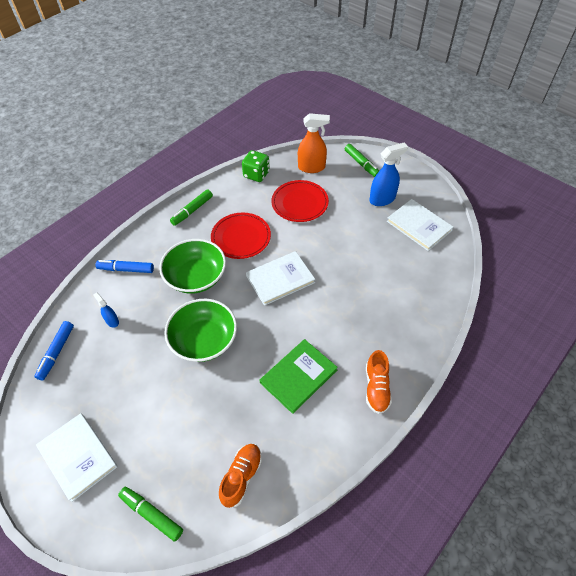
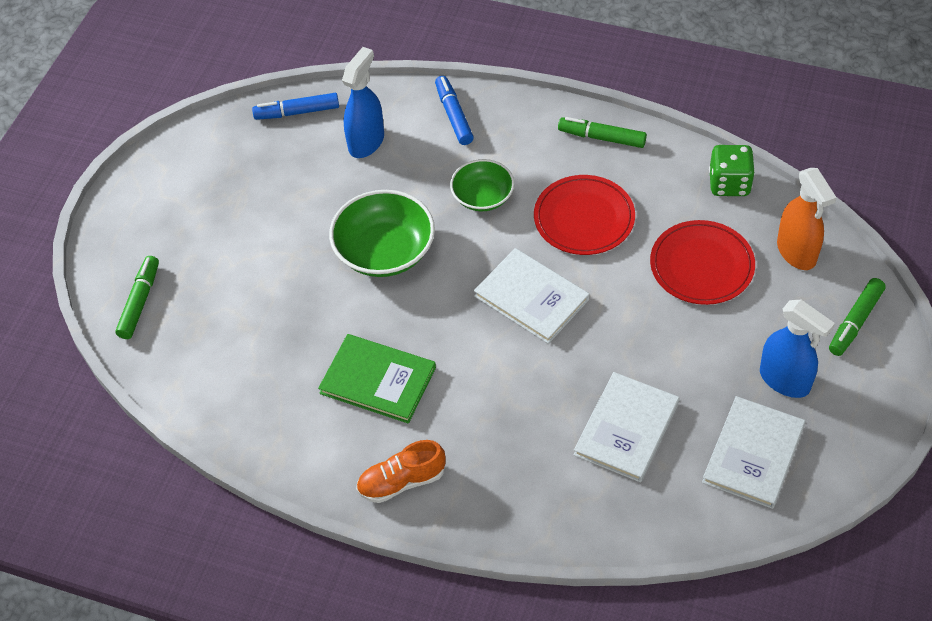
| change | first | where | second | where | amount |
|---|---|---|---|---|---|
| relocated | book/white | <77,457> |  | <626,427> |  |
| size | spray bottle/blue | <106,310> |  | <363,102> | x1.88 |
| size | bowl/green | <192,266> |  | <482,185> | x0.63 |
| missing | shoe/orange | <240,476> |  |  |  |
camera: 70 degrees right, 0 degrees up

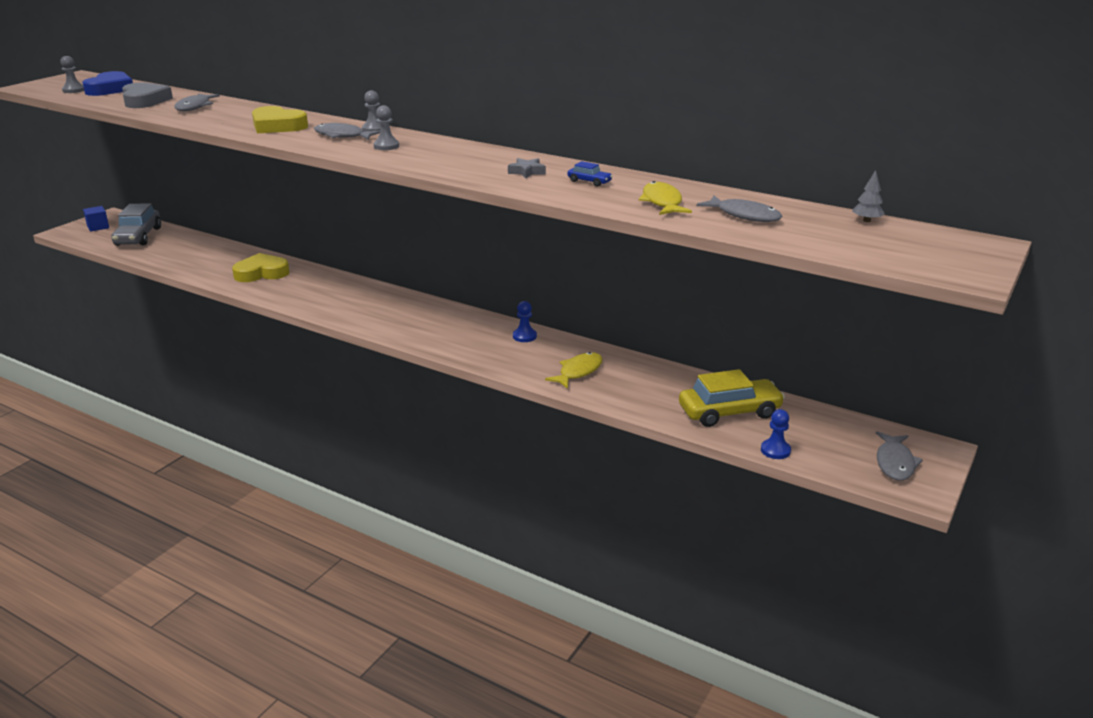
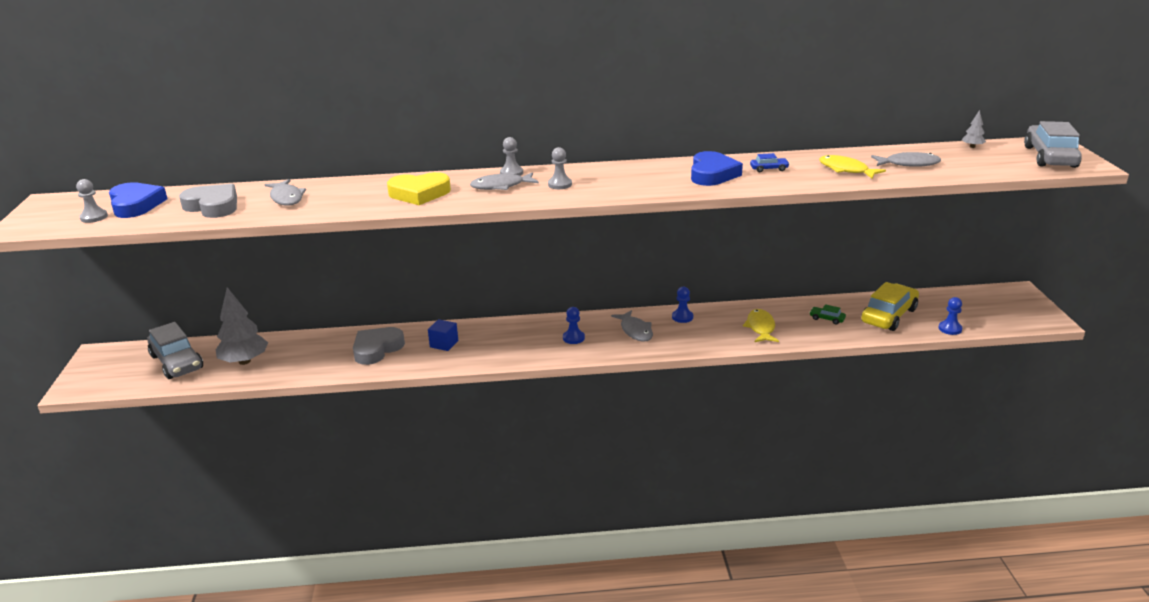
| change | first | where | second | where | amount |
|---|---|---|---|---|---|
| relocated | cube/blue | <96,219> |  | <443,335> |  |
| colour | heart/yellow | <261,267> | heart/grey | <379,346> |  |
| exchanged | star/grey | <527,168> | heart/blue | <717,168> |  |
| relocated | fish/grey | <899,456> |  | <632,326> |  |
| appeared |  |  | tree/grey | <242,326> |  |
| appeared |  |  | pawn/blue | <574,325> |  |
| appeared |  |  | car/green | <827,314> |  |
| appeared |  |  | car/grey | <1053,144> |  |
camera: 35 degrees left, 0 degrees up

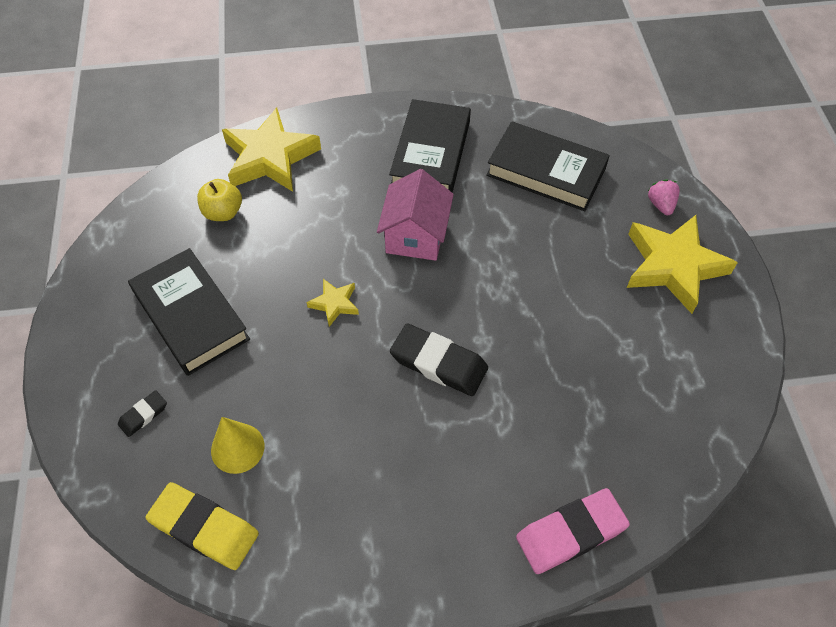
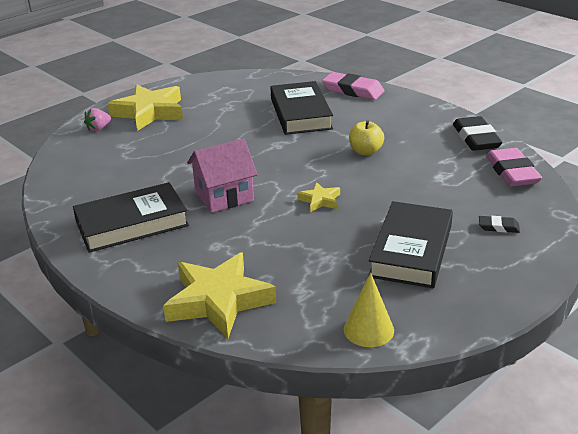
| change | first | where | second | where | amount |
|---|---|---|---|---|---|
| colour | eraser/yellow | <202,526> | eraser/pink | <514,167> |  |
| relocated | apple/yellow | <219,200> |  | <366,138> |  |
| relocated | cone/yellow | <237,445> |  | <369,310> |  |
| relocated | eraser/black | <439,359> |  | <477,133> |  |
| relocated | book/black | <548,166> |  | <301,108> |  |
camera: 125 degrees left, 25 degrees down

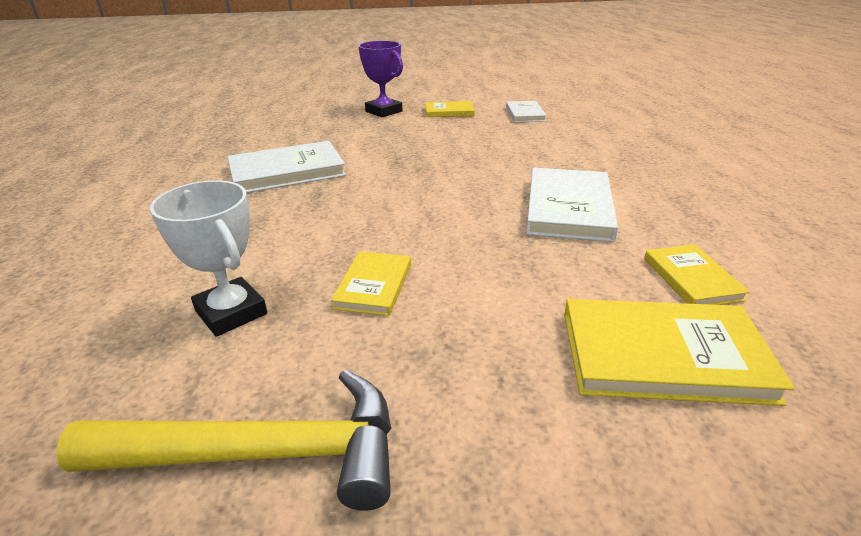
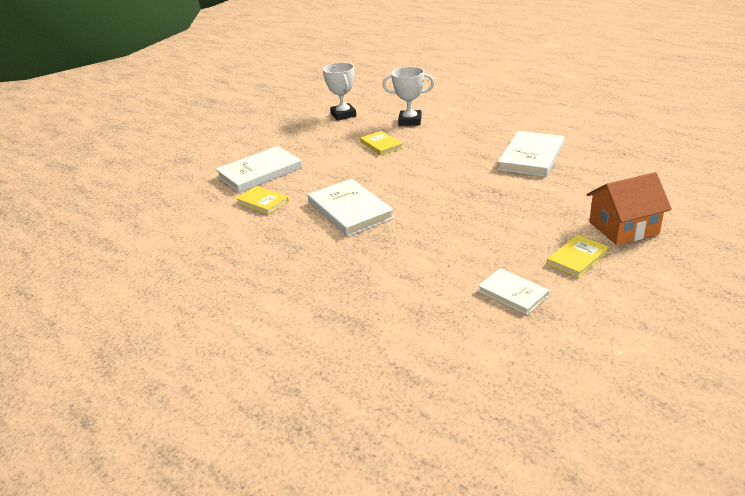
| change | first | where | second | where | amount |
|---|---|---|---|---|---|
| exchanged | hammer/yellow | <223,440> | trophy/white | <339,91> |  |
| exchanged | trophy/purple | <380,79> | house/orange | <629,208> |  |
| colour | book/yellow | <679,352> | book/white | <258,169> |  |
camera: 140 degrees right, 0 degrees up

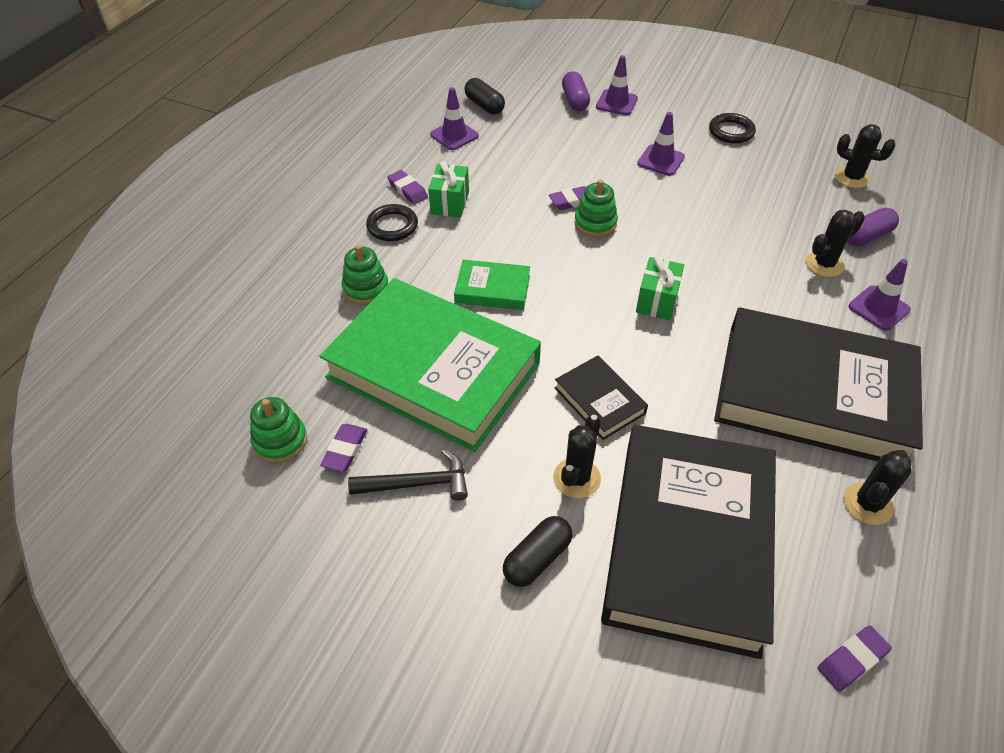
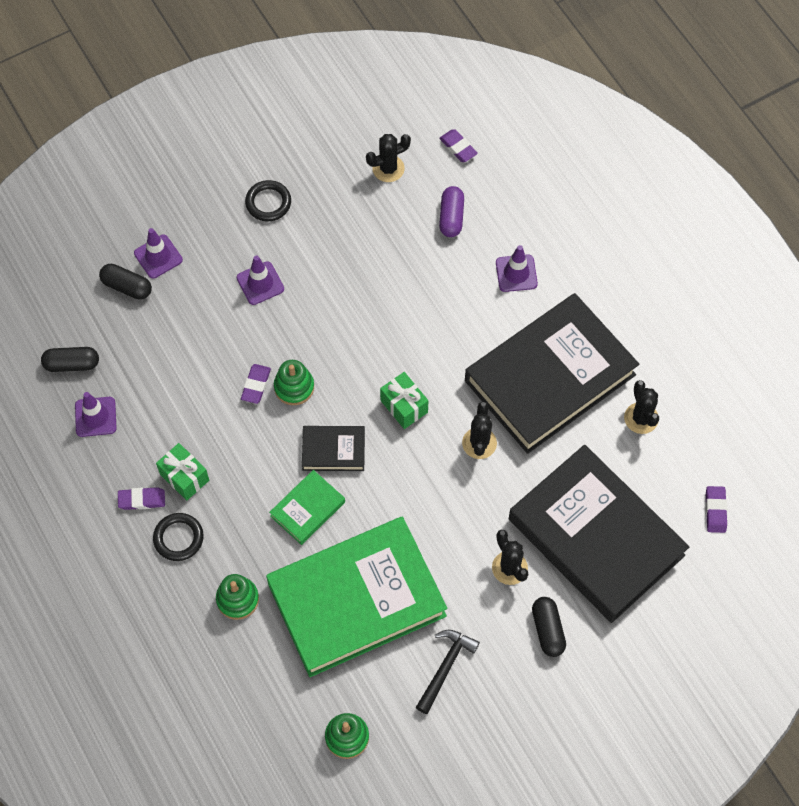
| change | first | where | second | where | amount |
|---|---|---|---|---|---|
| relocated | eraser/purple | <343,448> |  | <458,145> |  |
| relocated | book/black | <601,397> |  | <333,448> |  |
| colour | capsule/purple | <576,91> | capsule/black | <125,282> |  |
| relocated | cactus/black | <835,243> |  | <479,430> |  |
camera: 55 degrees left, 15 degrees up

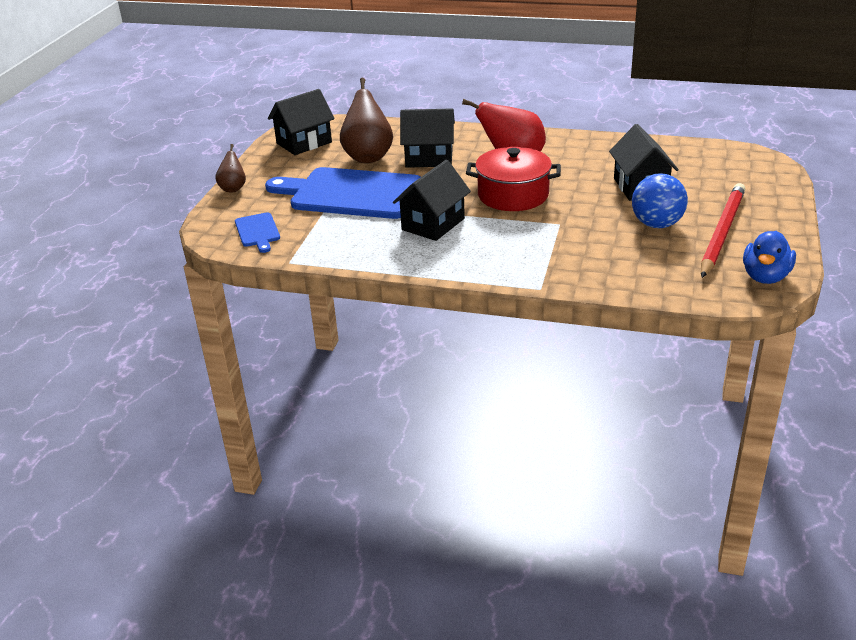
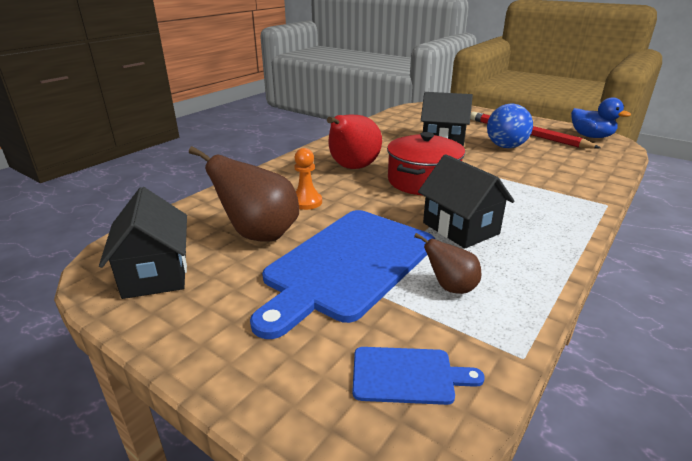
| change | first | where | second | where | amount |
|---|---|---|---|---|---|
| relocated | pear/brown | <230,168> |  | <448,263> |  |
| exchanged | house/black | <427,138> | pawn/orange | <308,179> |  |
camera: 70 degrees left, 5 degrees down

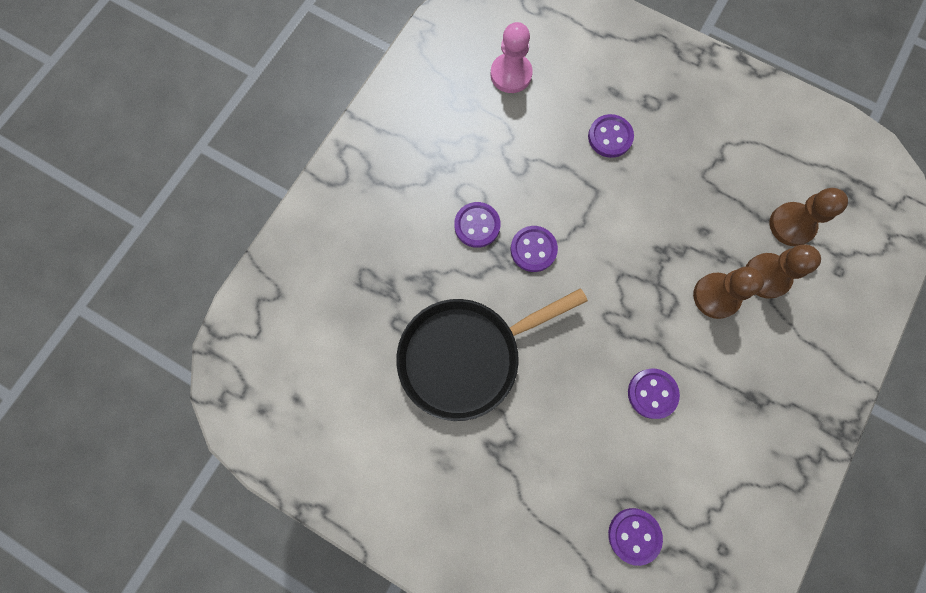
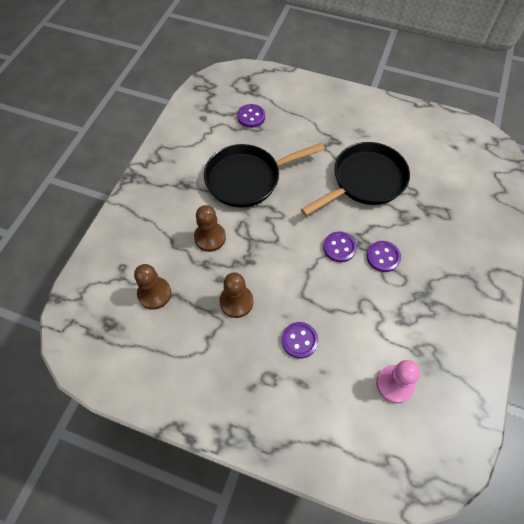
| change | first | where | second | where | amount |
|---|---|---|---|---|---|
| exchanged | button/purple | <654,394> | pan/black | <264,175> |  |
| relocated | pawn/brown | <783,272> |  | <236,295> |  |
camera: 170 degrees right, 15 degrees down

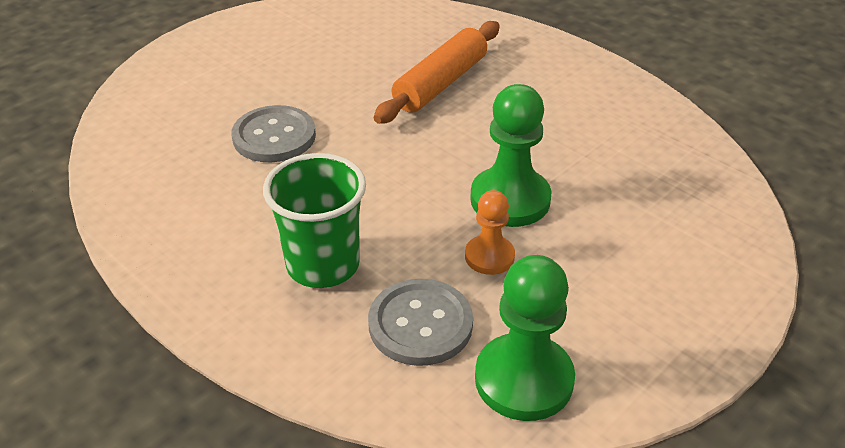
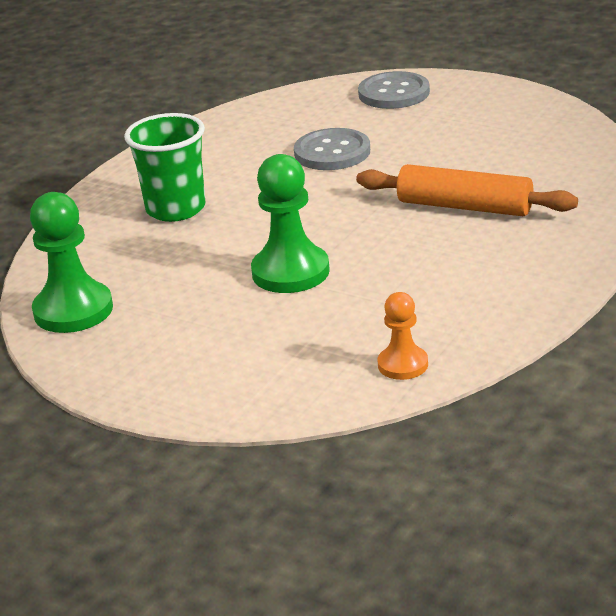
| change | first | where | second | where | amount |
|---|---|---|---|---|---|
| relocated | button/grey | <420,322> |  | <394,90> |  |
| relocated | pawn/orange | <490,232> |  | <403,336> |  |
camera: 80 degrees right, 10 degrees down

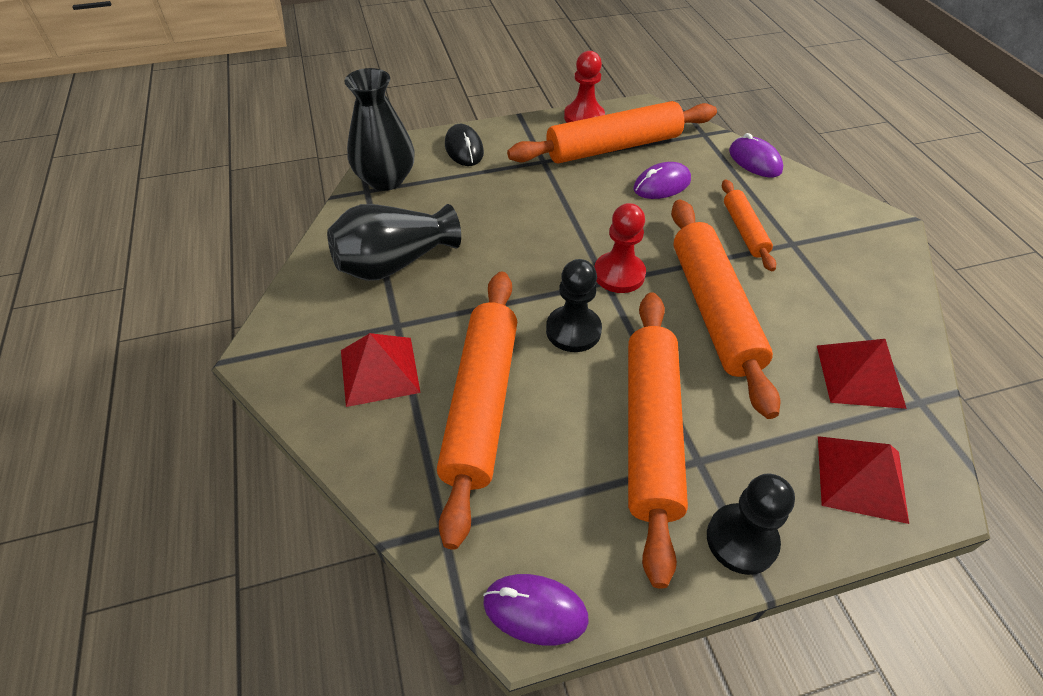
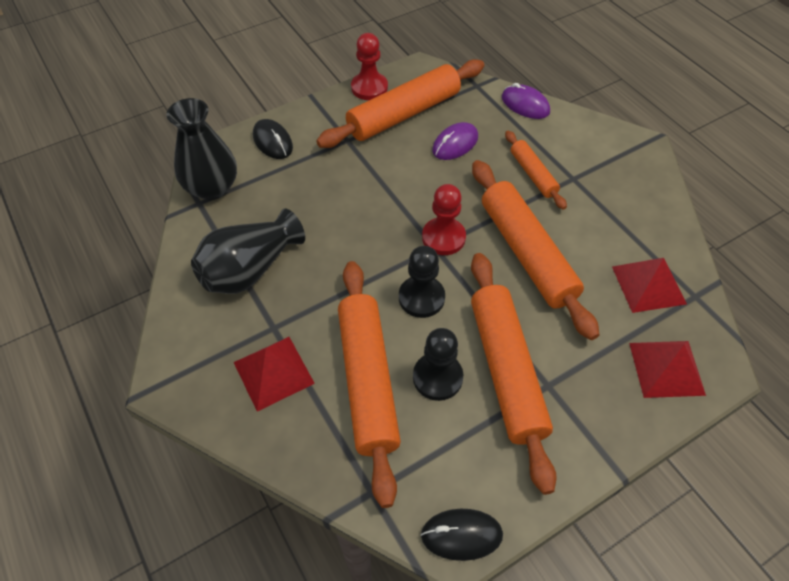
| change | first | where | second | where | amount |
|---|---|---|---|---|---|
| colour | mouse/purple | <536,609> | mouse/black | <462,535> |  |
| relocated | pawn/black | <751,524> |  | <438,364> |  |
camera: 15 degrees left, 5 degrees up

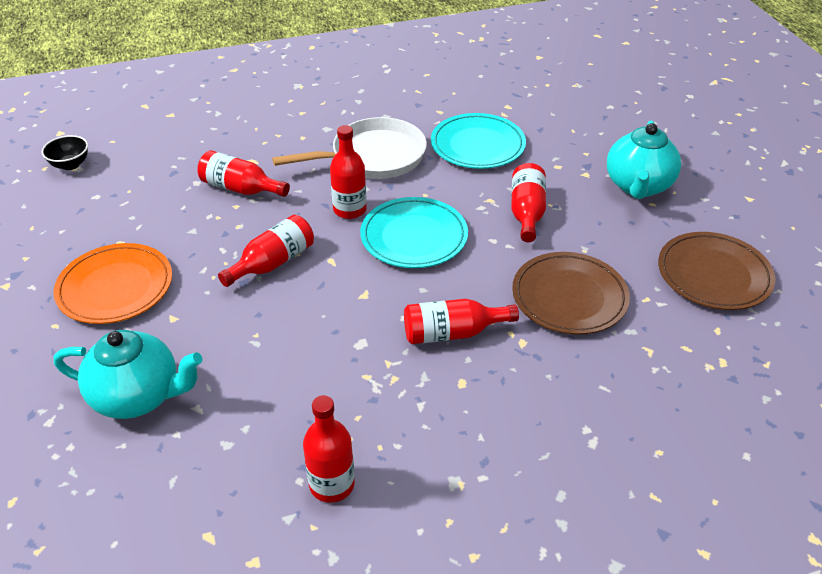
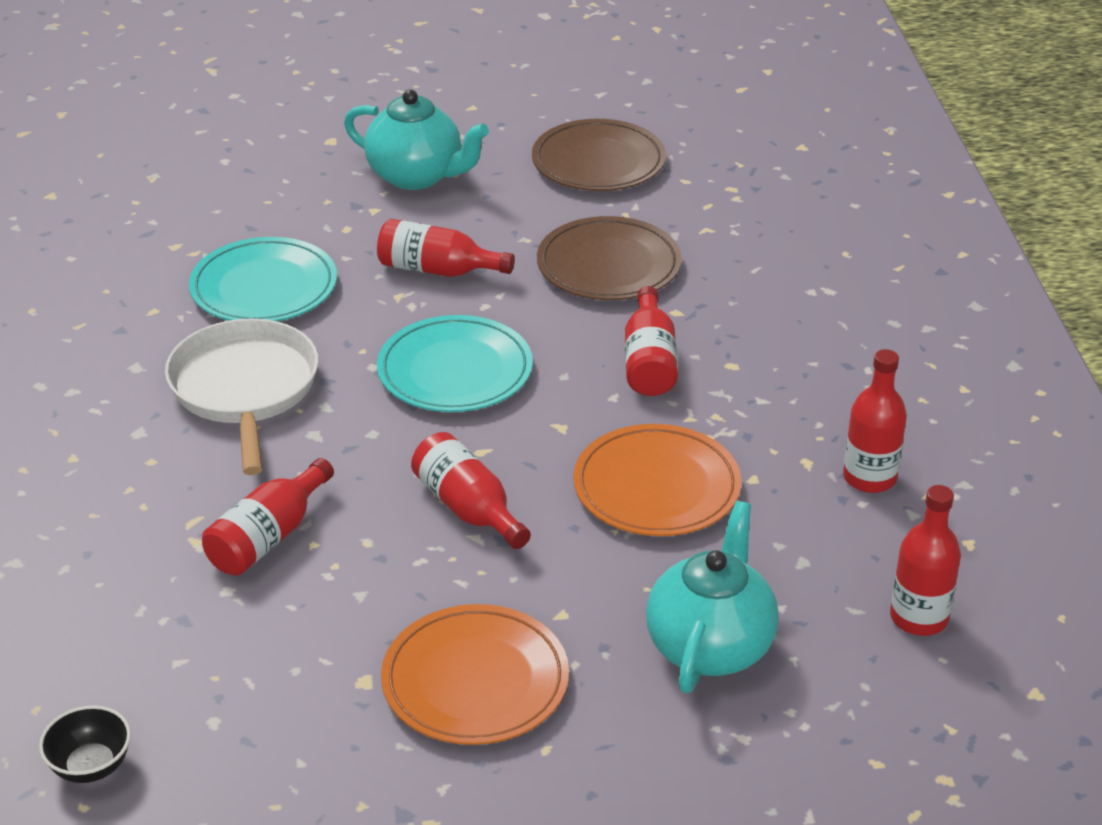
| change | first | where | second | where | amount |
|---|---|---|---|---|---|
| relocated | bottle/red | <348,172> |  | <925,560> |  |
| appeared |  |  | plate/orange | <657,480> |  |
camera: 80 degrees left, 5 degrees down

